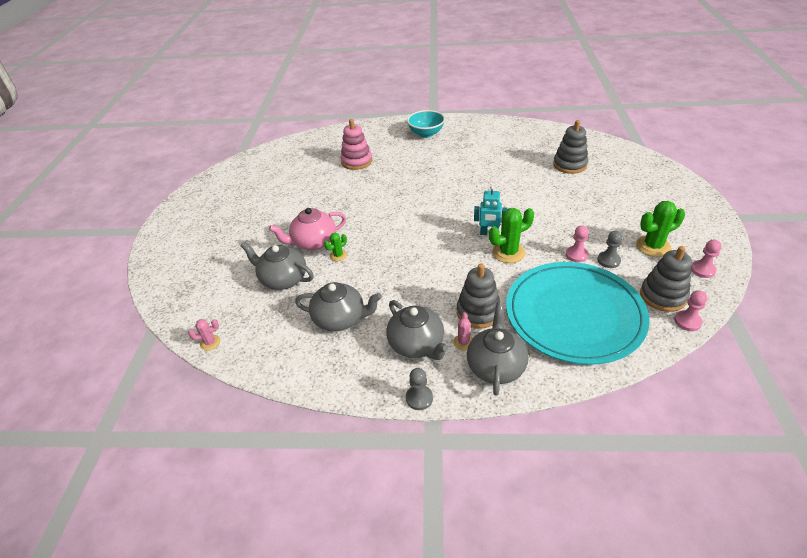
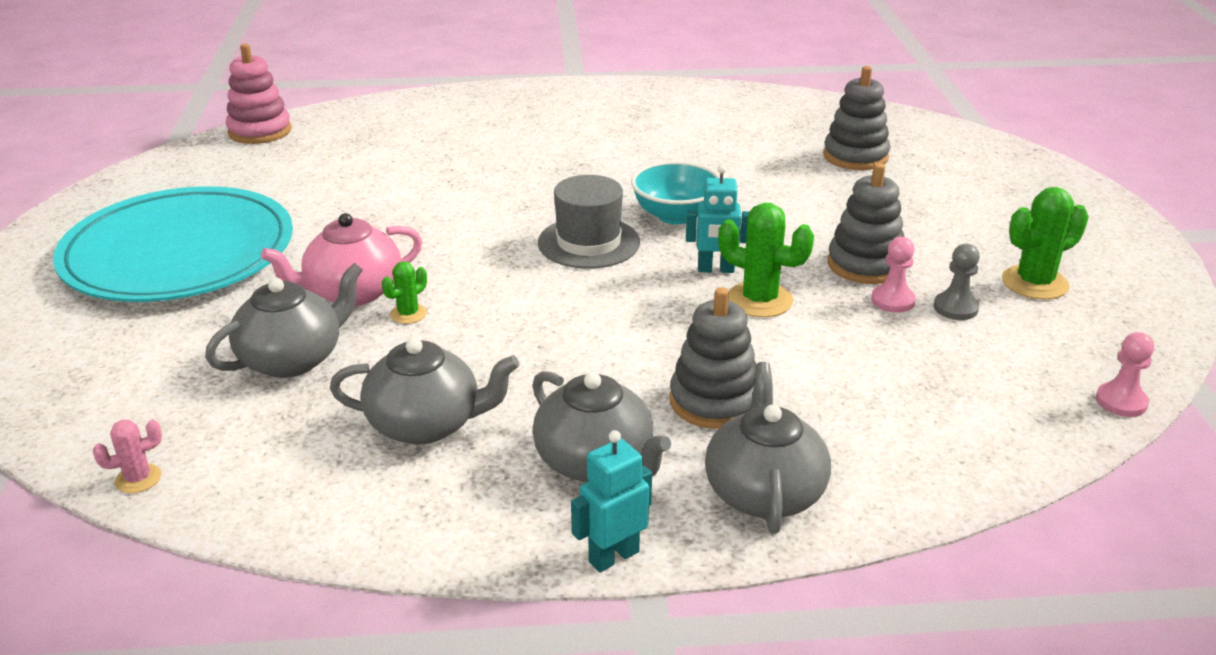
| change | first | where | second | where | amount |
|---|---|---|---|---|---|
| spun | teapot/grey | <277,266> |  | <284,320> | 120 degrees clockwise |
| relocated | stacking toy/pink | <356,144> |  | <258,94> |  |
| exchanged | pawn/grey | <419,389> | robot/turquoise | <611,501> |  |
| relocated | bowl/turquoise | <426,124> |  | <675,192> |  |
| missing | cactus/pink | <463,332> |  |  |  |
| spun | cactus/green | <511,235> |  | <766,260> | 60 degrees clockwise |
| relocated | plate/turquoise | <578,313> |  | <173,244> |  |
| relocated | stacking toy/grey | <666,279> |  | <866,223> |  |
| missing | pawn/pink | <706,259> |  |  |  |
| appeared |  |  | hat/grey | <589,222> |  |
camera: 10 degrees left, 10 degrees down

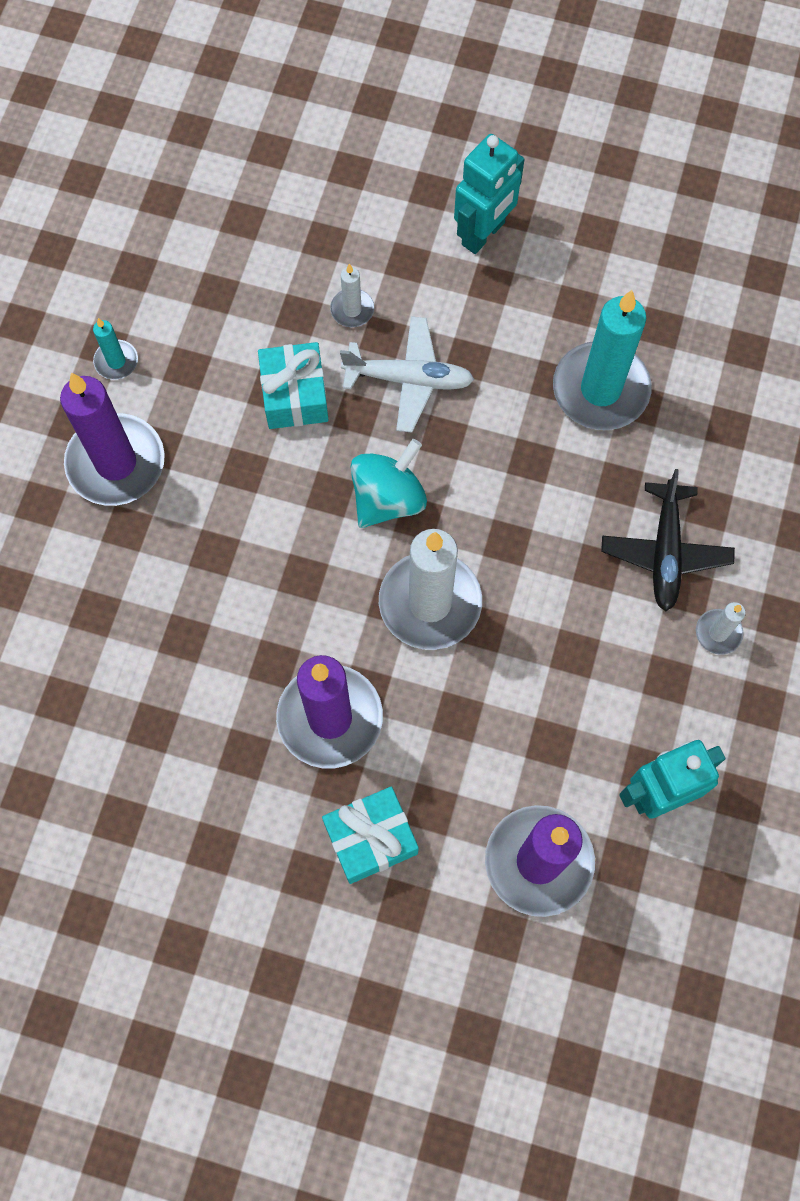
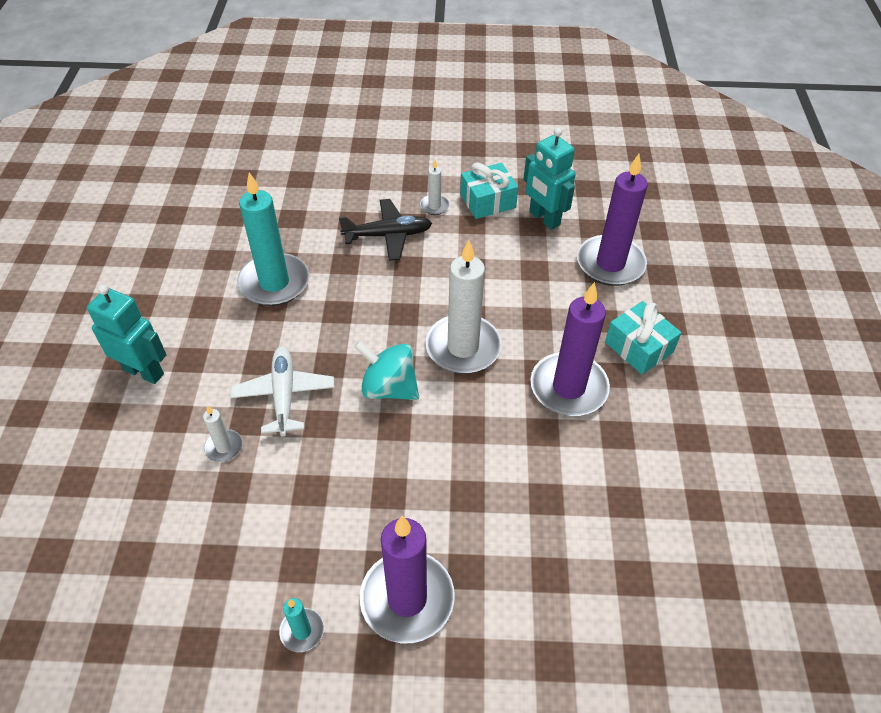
| change | first | where | second | where | amount |
|---|---|---|---|---|---|
| relocated | gift/turquoise | <293,385> |  | <489,191> |  |
camera: 105 degrees left, 20 degrees down

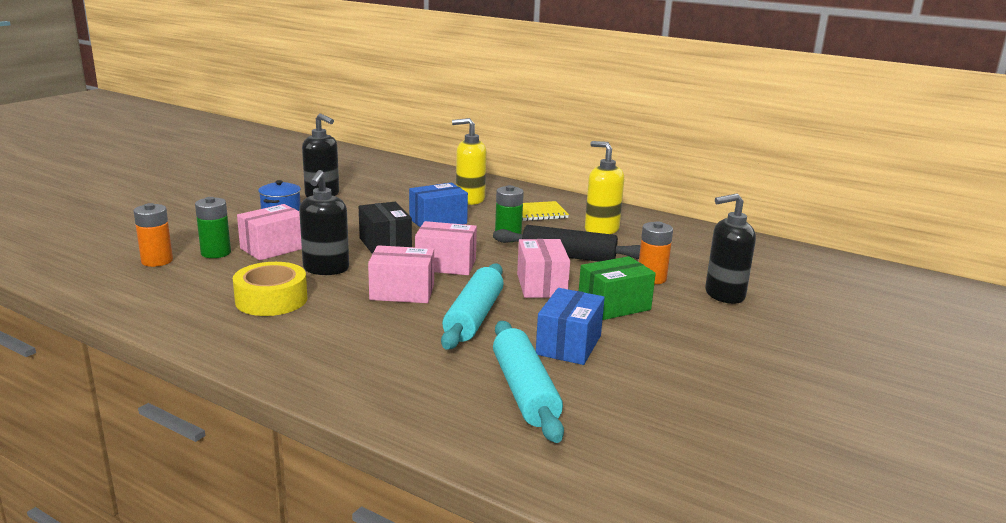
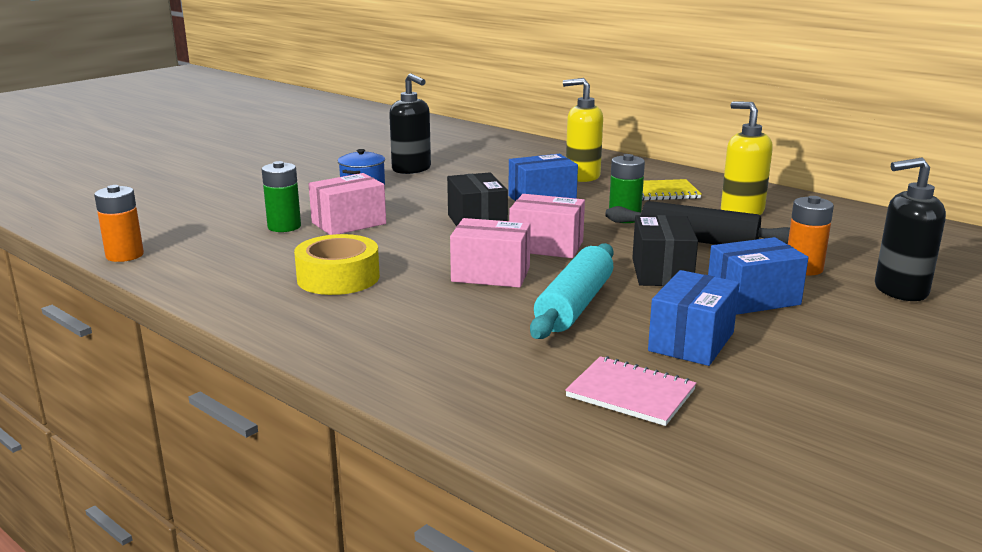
| change | first | where | second | where | amount |
|---|---|---|---|---|---|
| relocated | battery/orange | <153,235> |  | <119,223> |  |
| missing | soap dispenser/black | <324,222> |  |  |  |
| exchanged | rolling pin/turquoise | <528,382> | notebook/pink | <630,391> |  |
| colour | box/pink | <543,268> | box/black | <665,250> |  |
| colour | box/green | <617,288> | box/blue | <758,276> |  |
camera: 10 degrees right, 0 degrees up

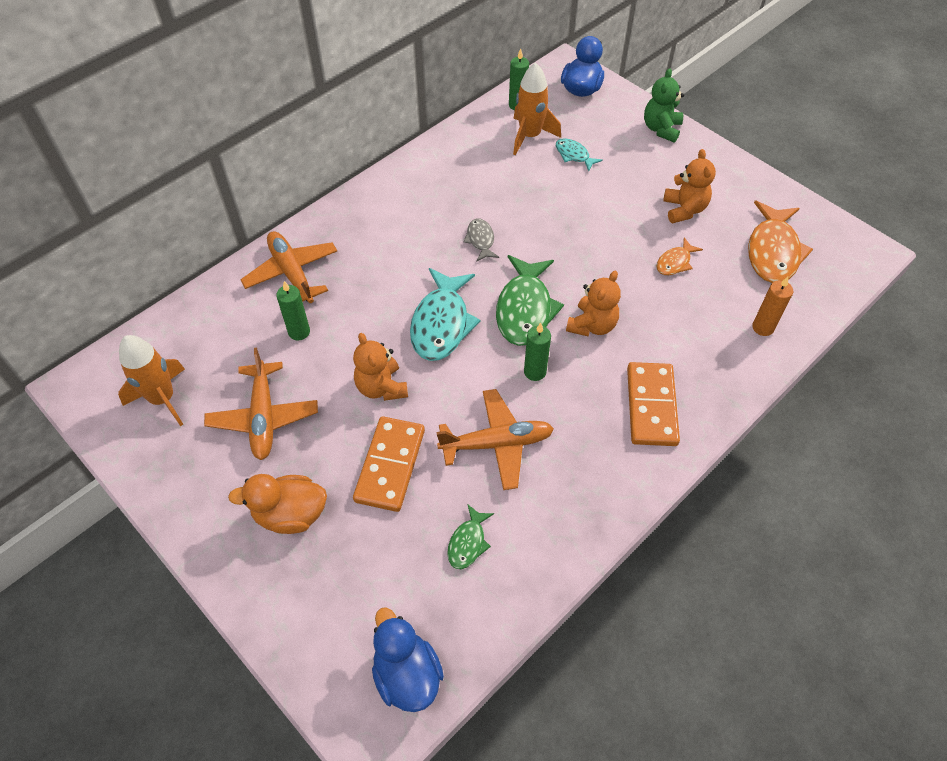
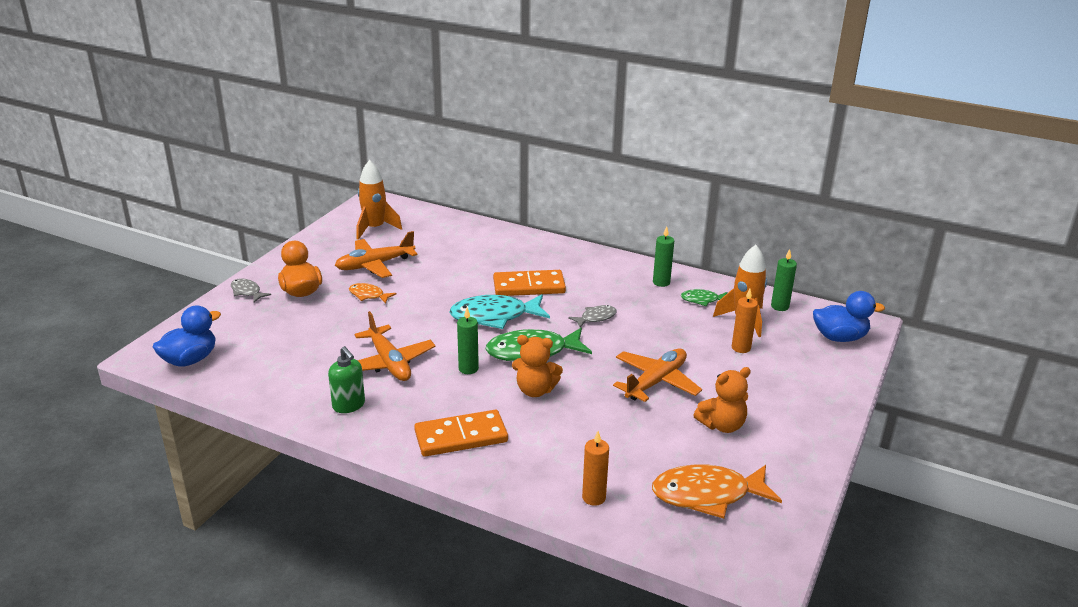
| change | first | where | second | where | amount |
|---|---|---|---|---|---|
| relocated | plane/orange | <288,267> |  | <657,375> |  |
| relocated | candle/green | <293,311> |  | <663,256> |  |
| missing | teddy bear/orange | <380,367> |  |  |  |
| relocated | domino/orange | <389,464> |  | <529,283> |  |
| relocated | fish/green | <470,536> |  | <704,297> |  |
| exchanged | fish/turquoise | <579,154> | candle/orange | <745,321> |  |
| missing | teddy bear/green | <664,105> |  |  |  |
| relocated | fish/orange | <679,256> |  | <373,293> |  |
| appeared |  |  | fish/grey | <251,290> |  |
| appeared |  |  | soap dispenser/green | <346,379> |  |
camera: 70 degrees right, 25 degrees down

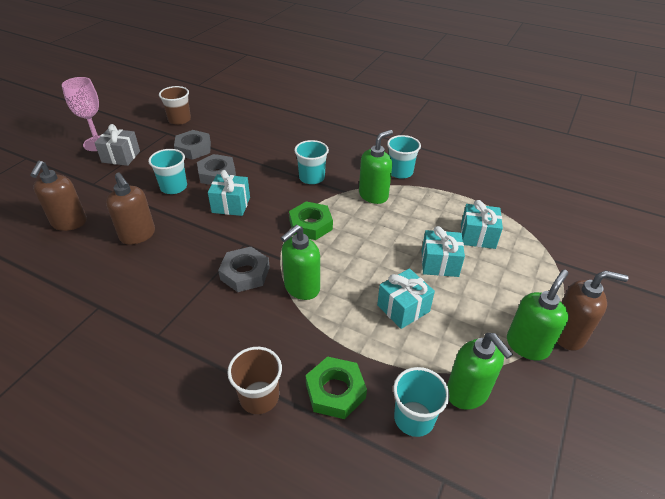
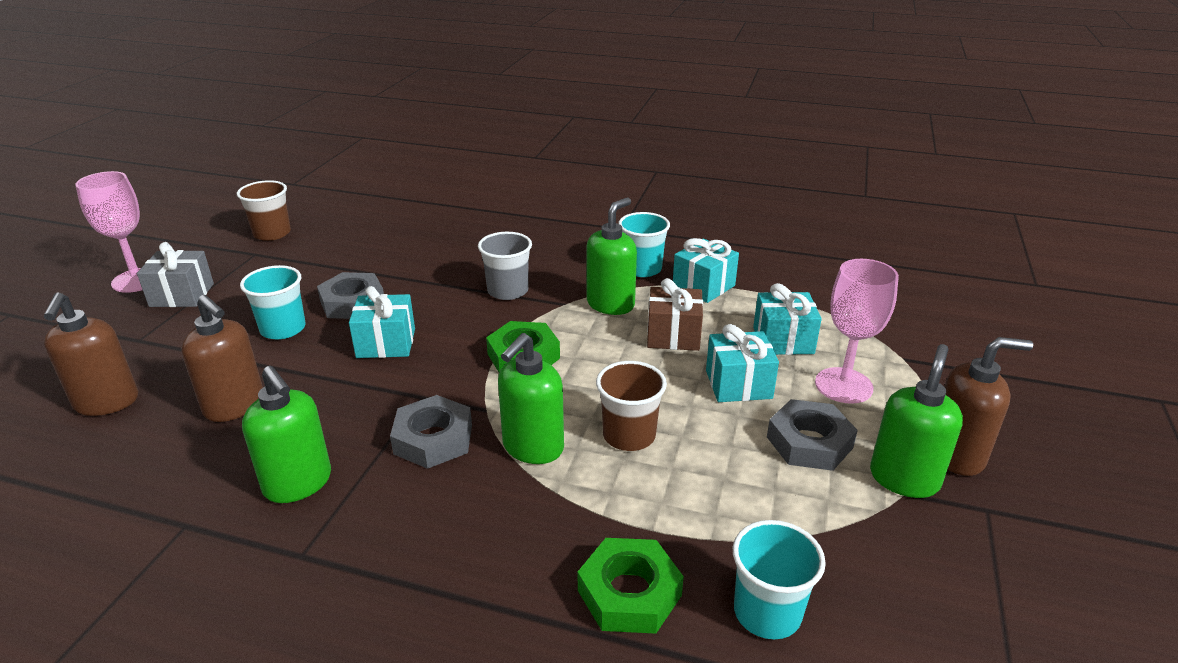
| change | first | where | second | where | amount |
|---|---|---|---|---|---|
| relocated | nut/grey | <192,145> |  | <812,435> |  |
| relocated | cup/brown | <254,380> |  | <631,406> |  |
| colour | cup/turquoise | <311,162> | cup/grey | <505,266> |  |
| relocated | gift/turquoise | <406,298> |  | <706,270> |  |
| relocated | soap dispenser/green | <480,371> |  | <286,434> |  |
| appeared |  |  | gift/brown | <675,314> |  |
| appeared |  |  | goblet/pink | <857,331> |  |
camera: 10 degrees left, 10 degrees down

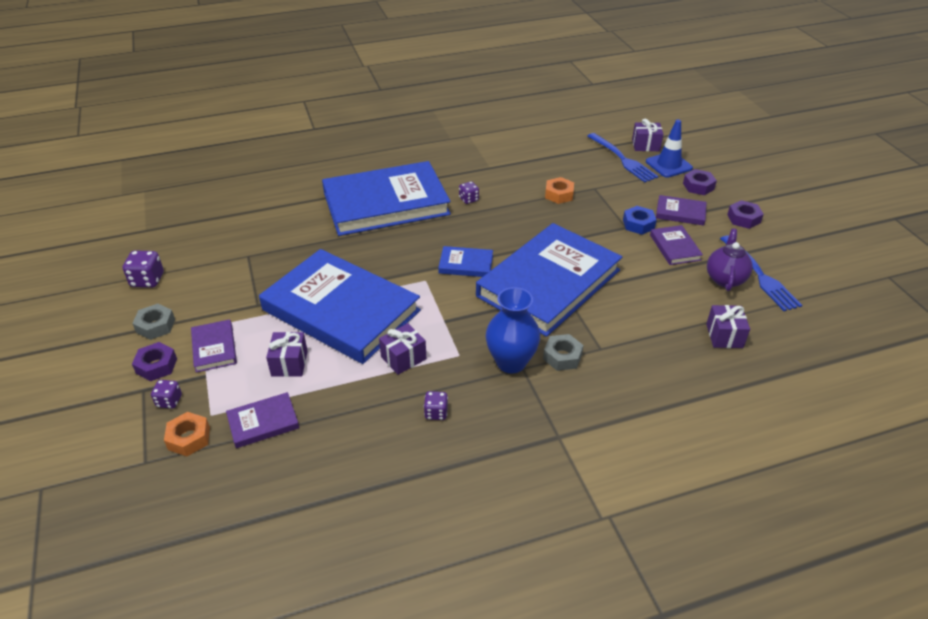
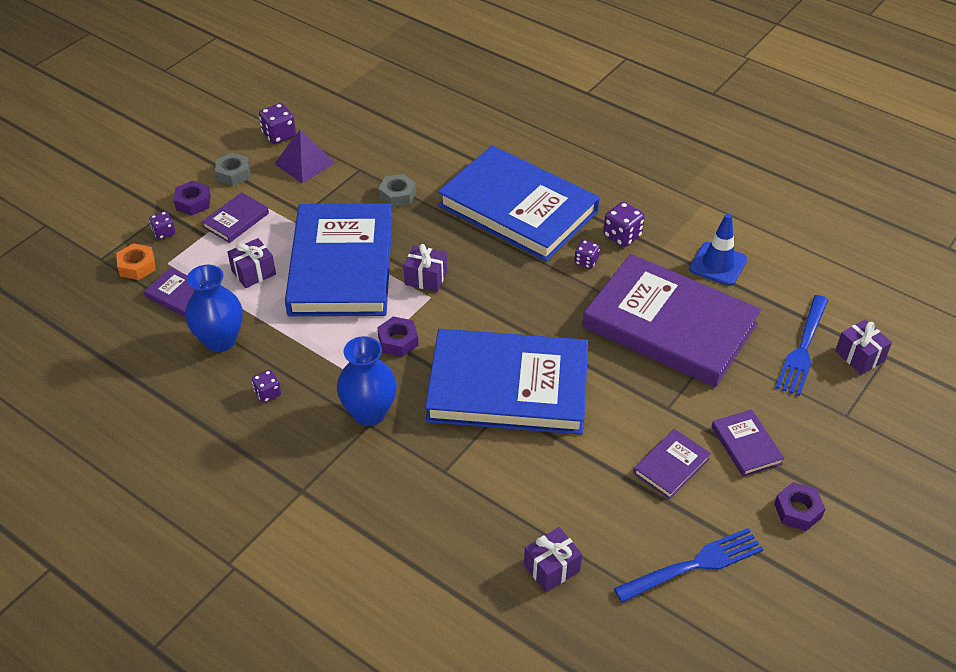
| change | first | where | second | where | amount |
|---|---|---|---|---|---|
| relocated | gift/purple | <402,349> |  | <425,268> |  |
| missing | book/blue | <465,261> |  |  |  |
| relocated | nut/grey | <563,352> |  | <397,190> |  |
| exchanged | nut/orange | <559,190> | book/purple | <672,320> |  |
| missing | nut/blue | <640,220> |  |  |  |
| relocated | traffic cone/blue | <669,149> |  | <718,249> |  |
| relocated | nut/purple | <700,182> |  | <398,336> |  |
| missing | teapot/purple | <730,260> |  |  |  |
| spun | fork/blue | <761,273> |  | <689,565> | 150 degrees counterclockwise |
| appeared |  |  | vase/blue | <214,308> |  |
| appeared |  |  | pyramid/purple | <304,156> |  |
| appeared |  |  | dice/purple | <624,224> |  |
camera: 55 degrees right, 5 degrees up

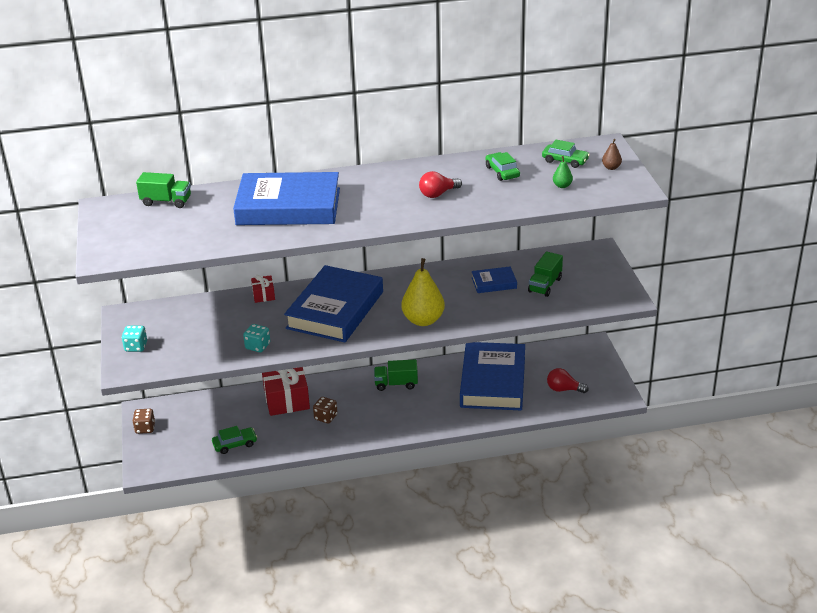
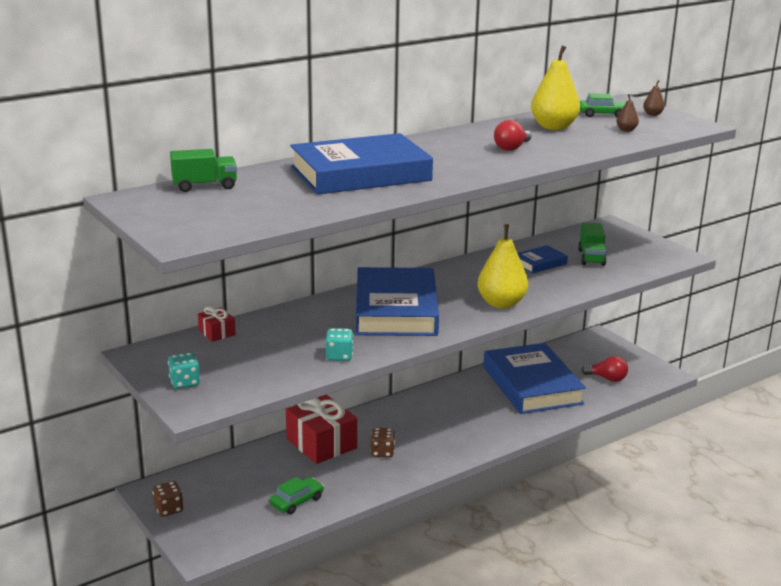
| change | first | where | second | where | amount |
|---|---|---|---|---|---|
| relocated | gift/red | <263,288> |  | <216,324> |  |
| missing | truck/green | <396,375> |  |  |  |
| exchanged | car/green | <502,166> | pear/yellow | <555,87> |  |
| spun | light bulb/red | <568,380> |  | <605,369> | 150 degrees counterclockwise |
| colour | pear/green | <563,172> | pear/brown | <627,113> |  |
camera: 25 degrees left, 10 degrees down

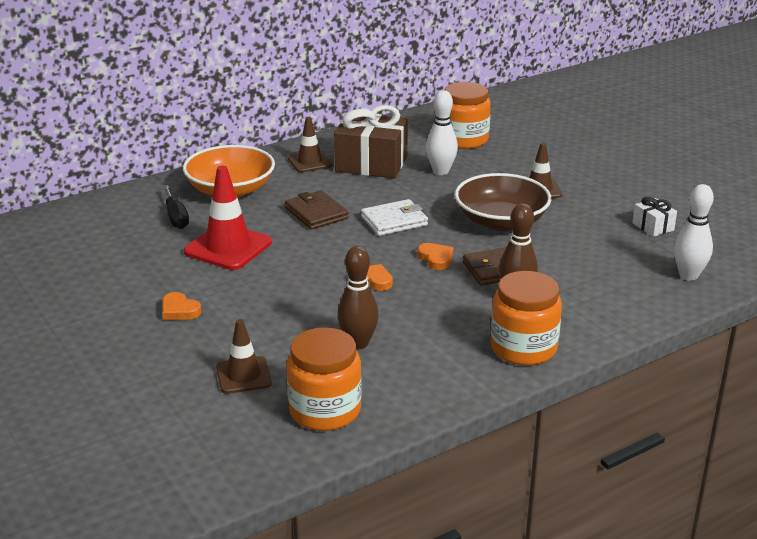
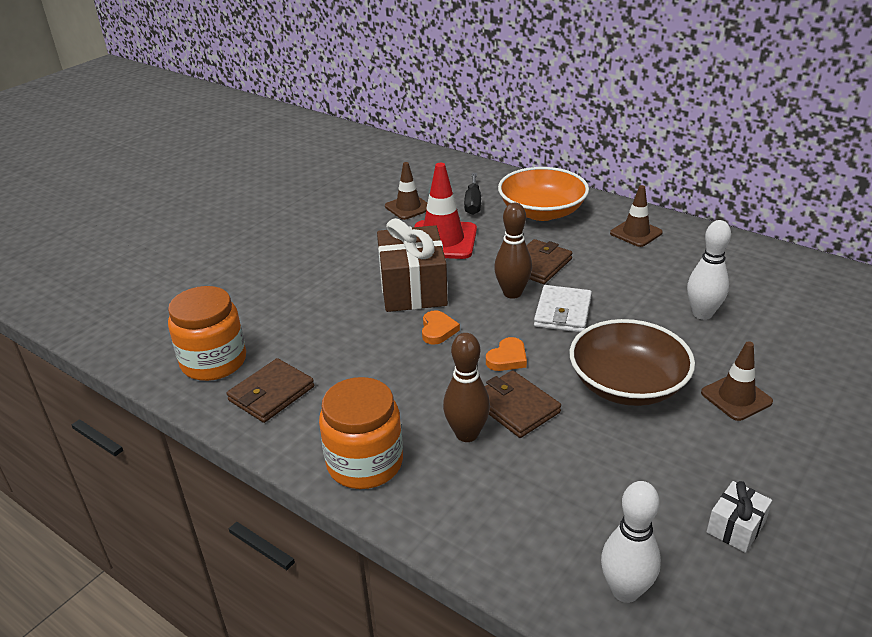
| change | first | where | second | where | amount |
|---|---|---|---|---|---|
| missing | heart/orange | <182,306> |  |  |  |
| spun | screwdriver/black | <176,207> |  | <472,194> | 45 degrees counterclockwise |
| relocated | traffic cone/brown | <244,356> |  | <406,191> |  |
| relocated | gift/brown | <371,141> |  | <412,265> |  |
| relocated | bowling pin/brown | <358,297> |  | <513,251> |  |
| spun | wallet/white | <394,217> |  | <563,308> | 60 degrees clockwise |
| missing | jar/orange | <467,115> |  |  |  |
| appeared |  |  | wallet/brown | <270,390> |  |
camera: 70 degrees right, 5 degrees up

